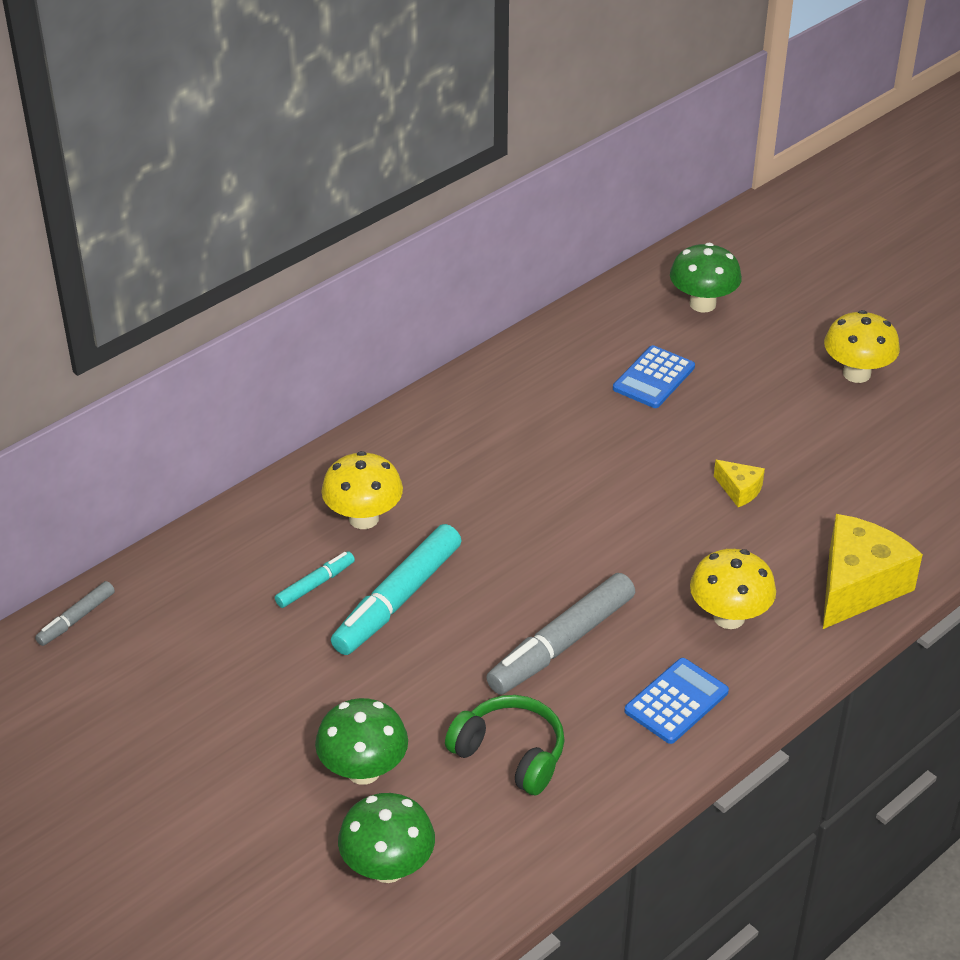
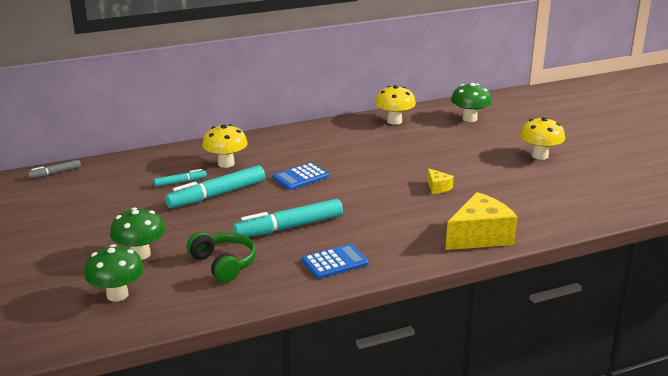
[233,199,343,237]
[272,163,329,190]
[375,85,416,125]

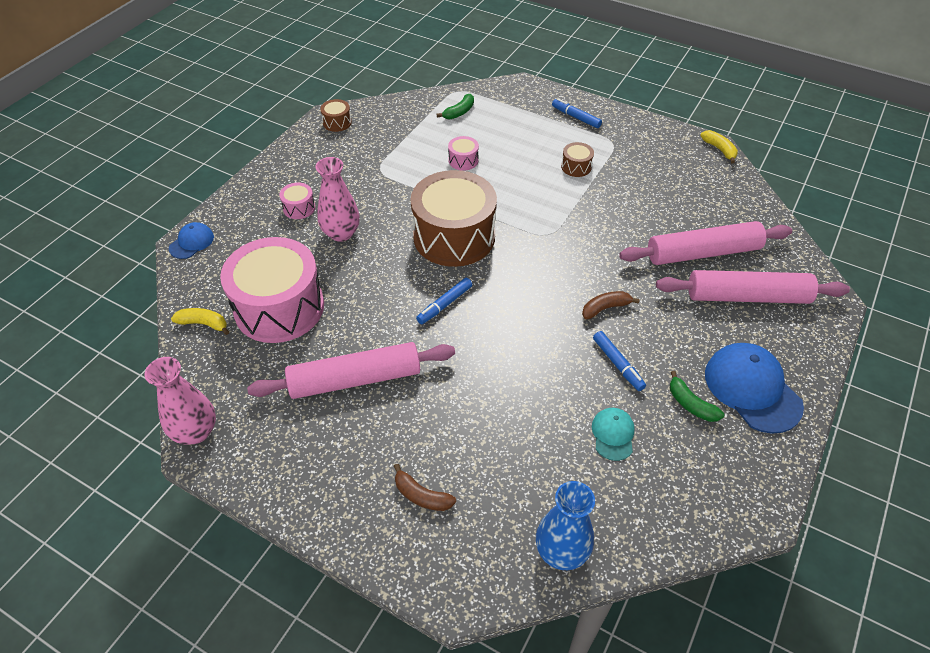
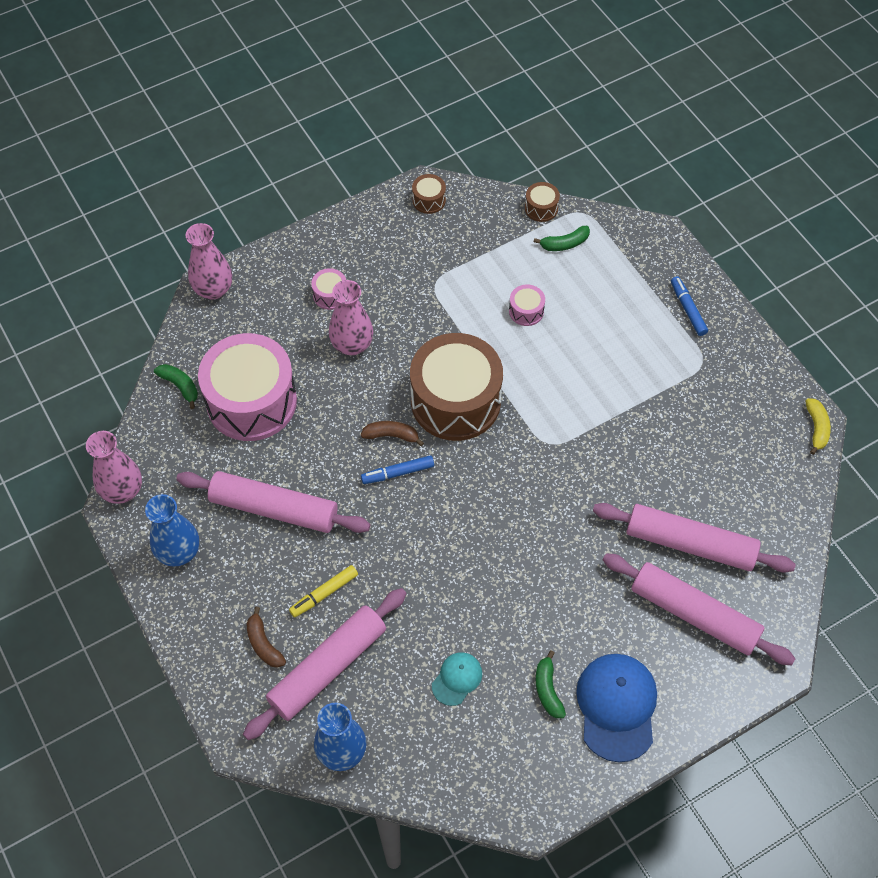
[186,223,232,300]
[154,364,198,409]
[525,182,560,222]
[361,421,424,446]
[593,331,646,391] (first image)
[145,494,199,567]
[243,588,406,740]
[289,565,358,618]

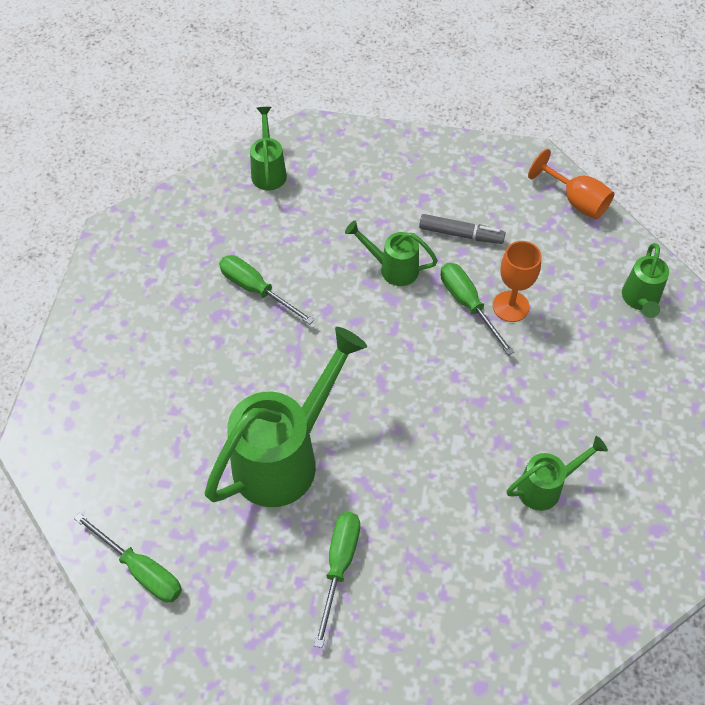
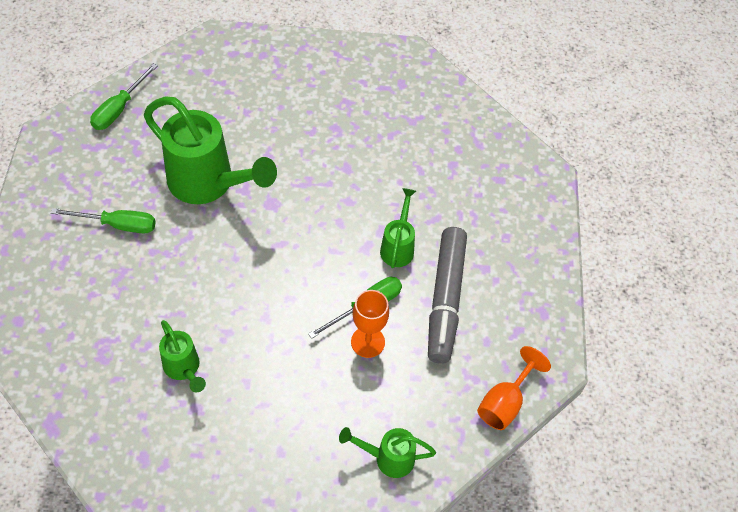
[219,255,314,325] (first image)
[250,107,287,190] (first image)
[428,227,467,364]

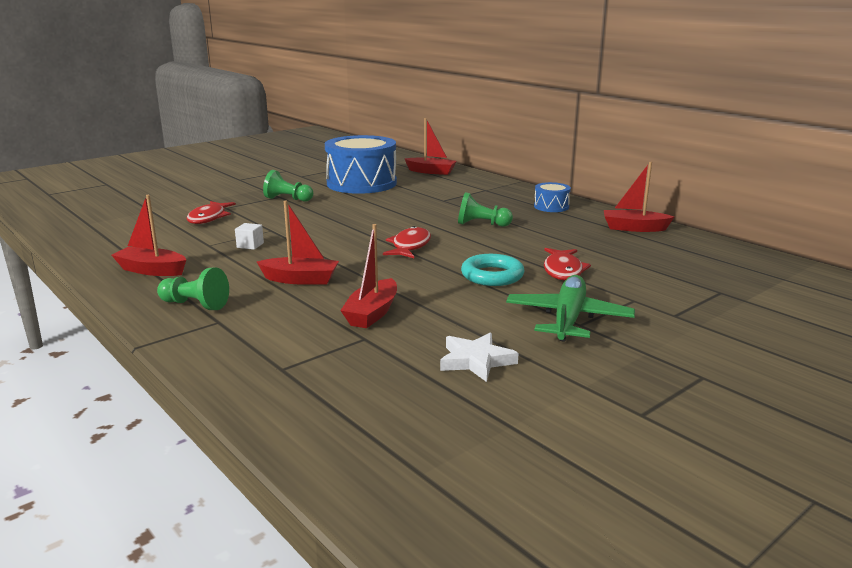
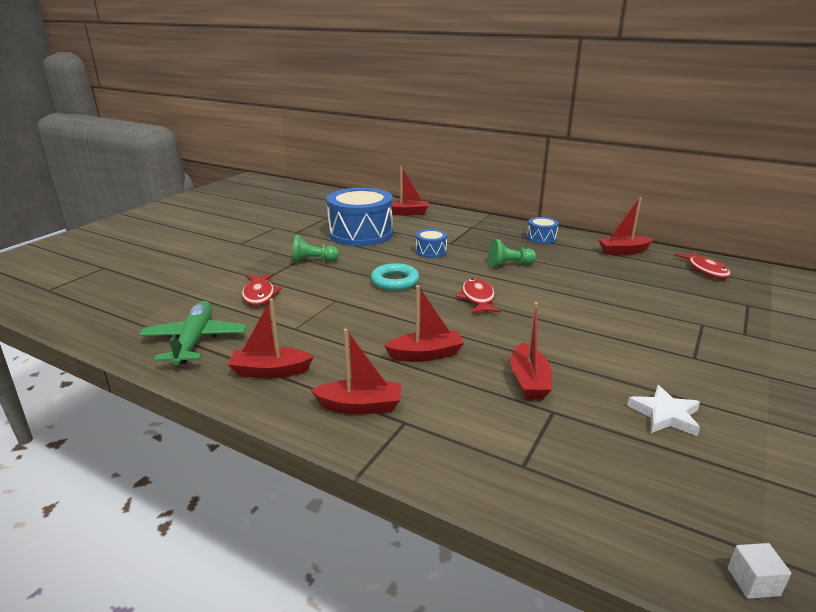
[311,329,401,414]
[728,543,791,599]
[371,263,419,291]
[139,301,247,365]
[674,252,731,279]
[416,229,447,258]

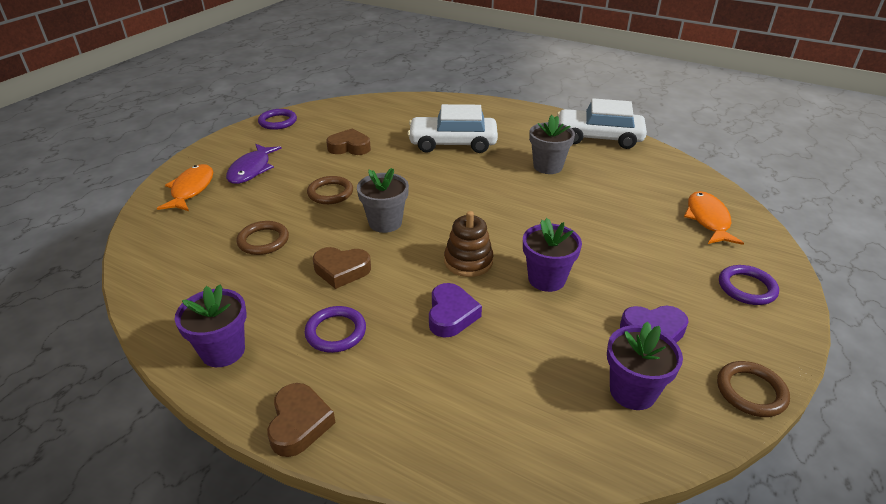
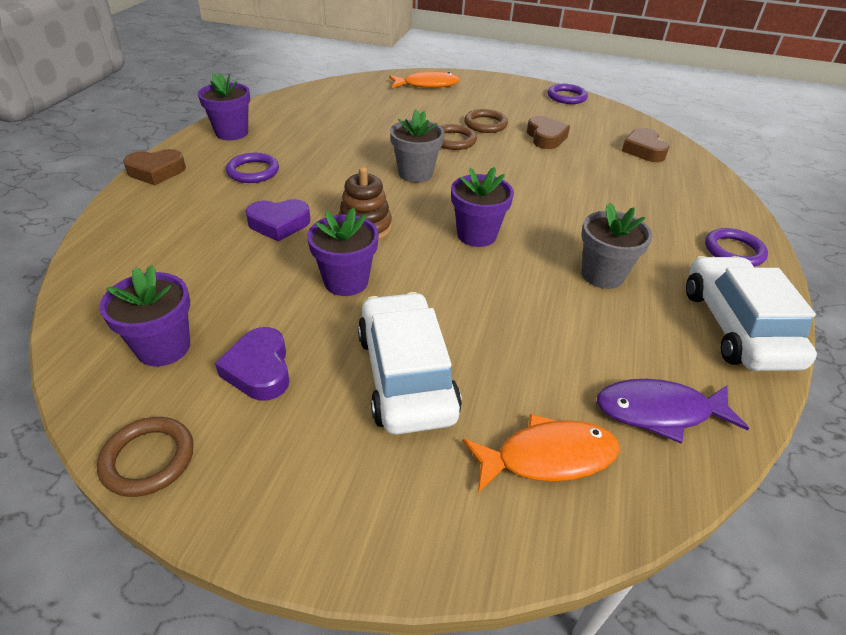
[597,379,749,443]
[464,109,508,133]
[622,128,669,162]
[358,292,462,435]
[705,228,768,267]
[451,167,514,247]

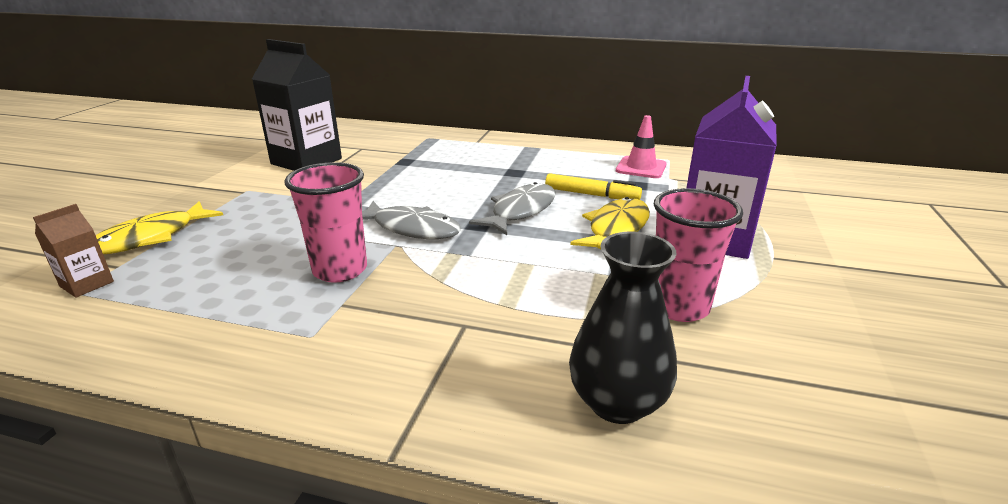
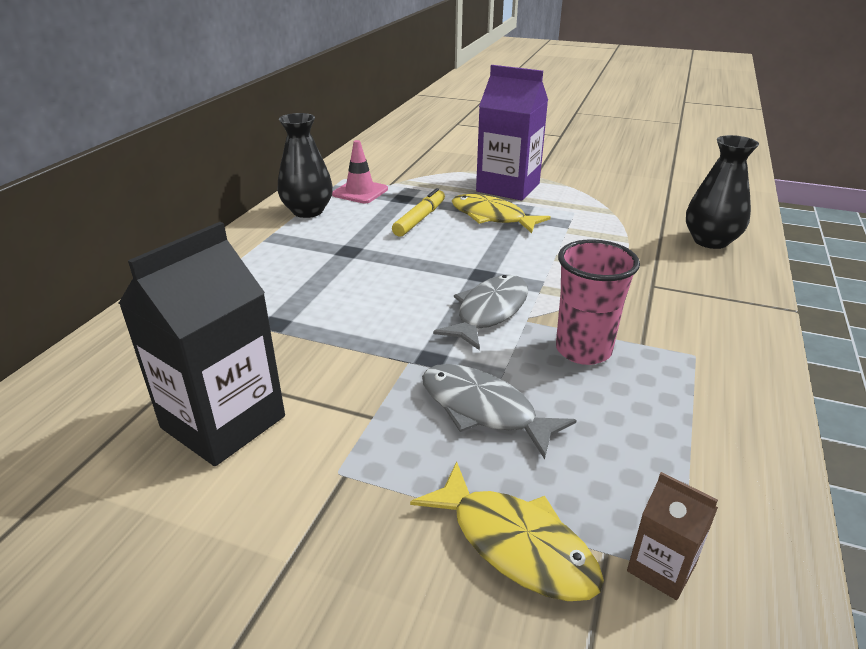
[422,364,577,459]
[654,188,743,322] (first image)
[278,113,333,218]

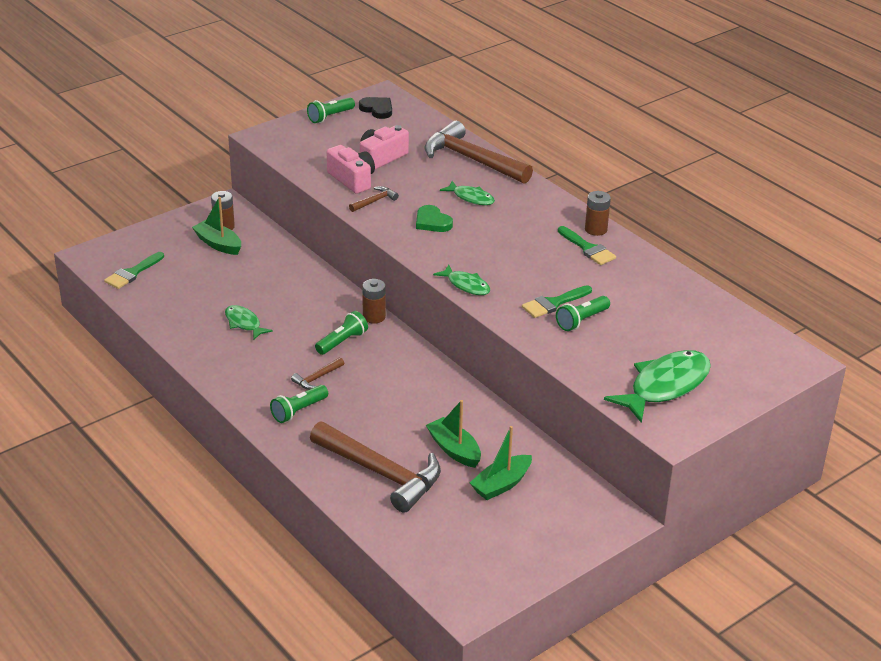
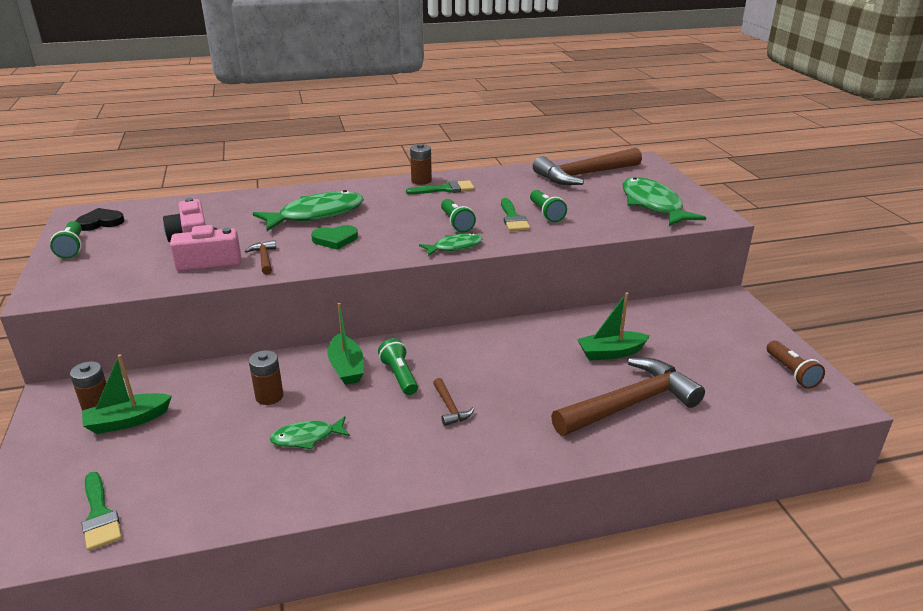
[441,199,476,233]
[249,350,283,405]
[533,147,642,185]
[253,190,364,231]
[327,303,364,385]
[767,340,825,389]

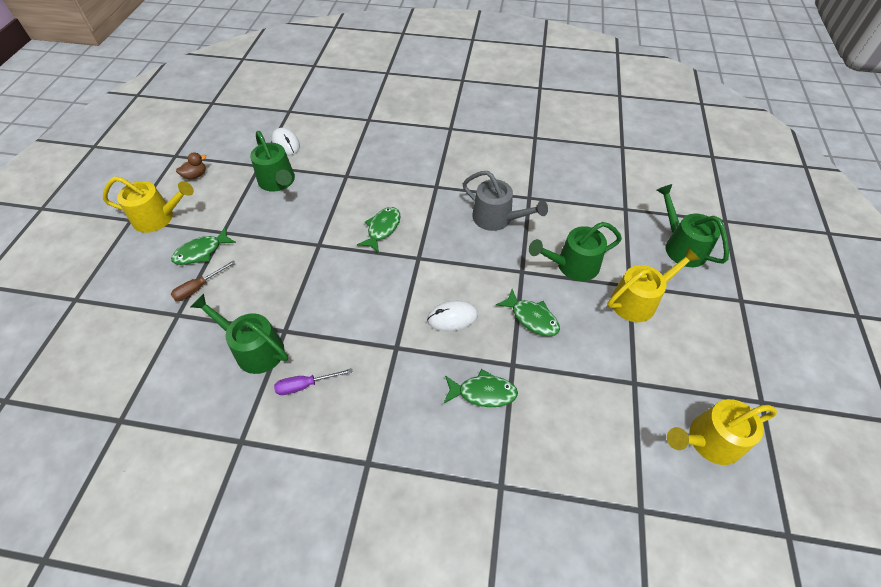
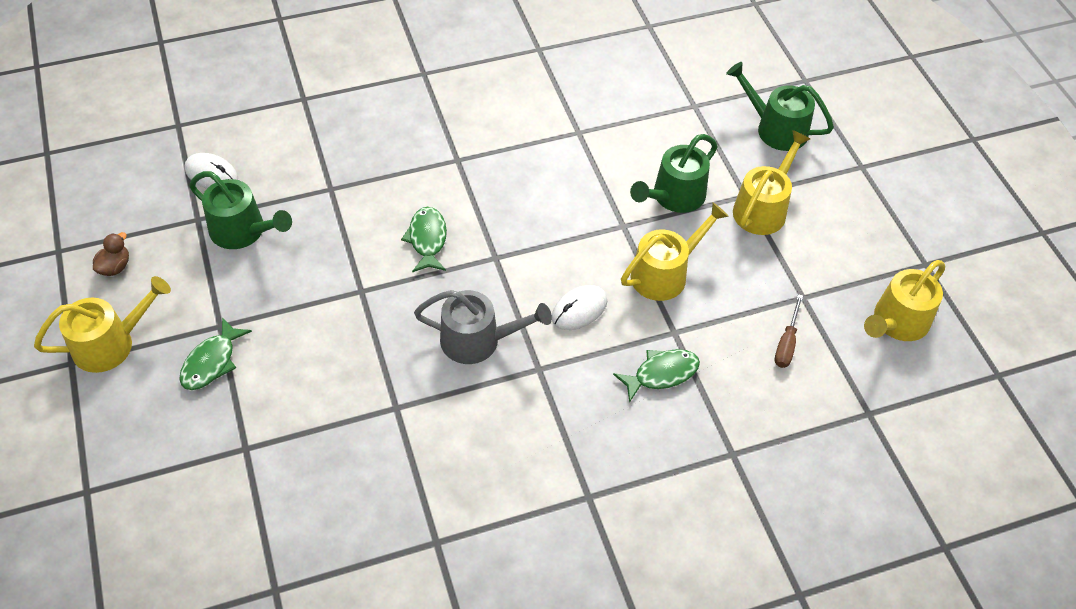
[775,294,803,368]
[191,294,288,374] (first image)
[274,368,353,395] (first image)
[414,290,552,364]
[621,203,729,301]

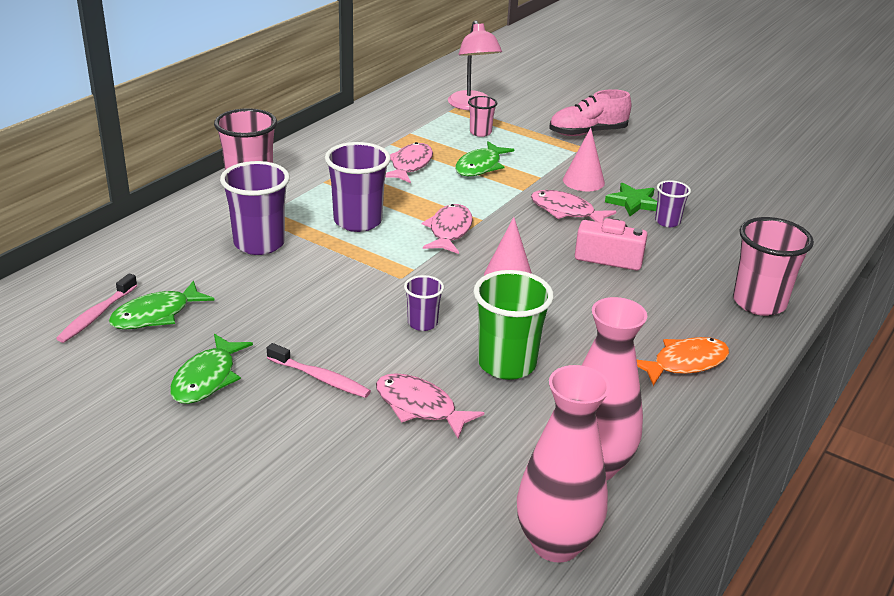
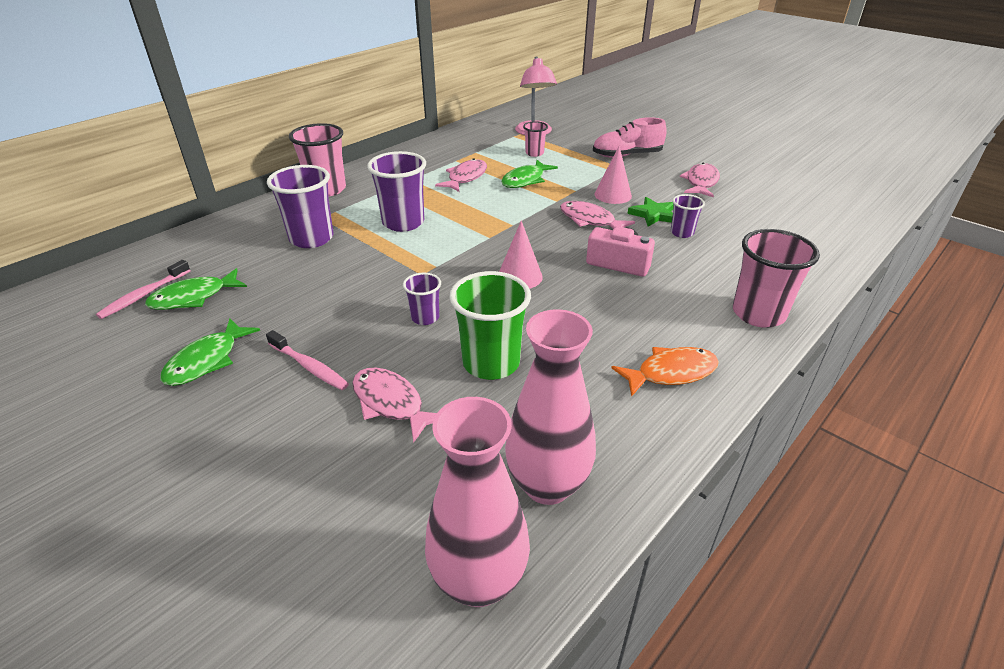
[680,163,720,197]

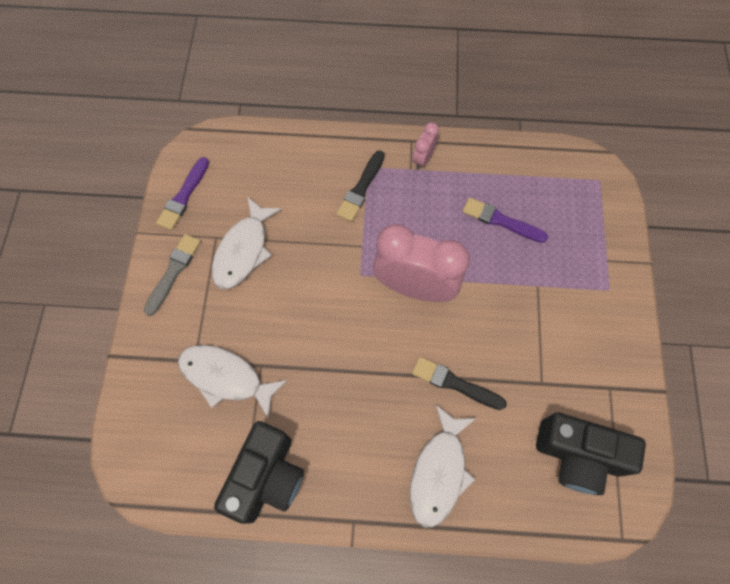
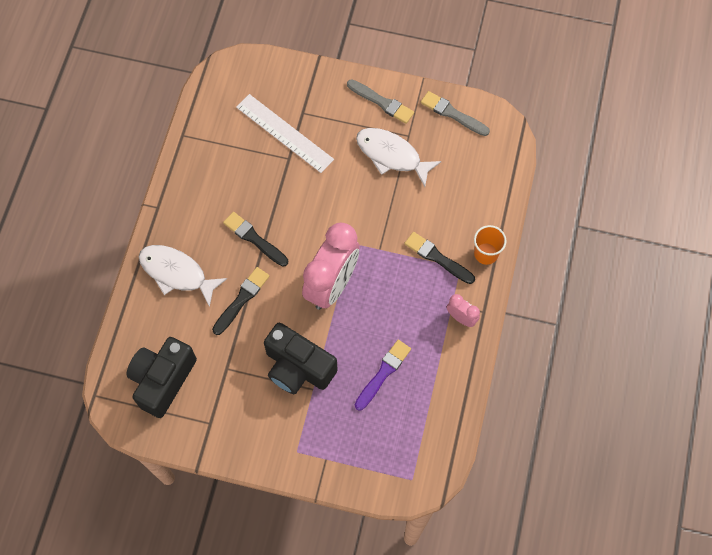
[421,91,490,136]
[236,94,334,173]
[264,323,338,394]
[223,212,288,267]
[474,225,507,265]

